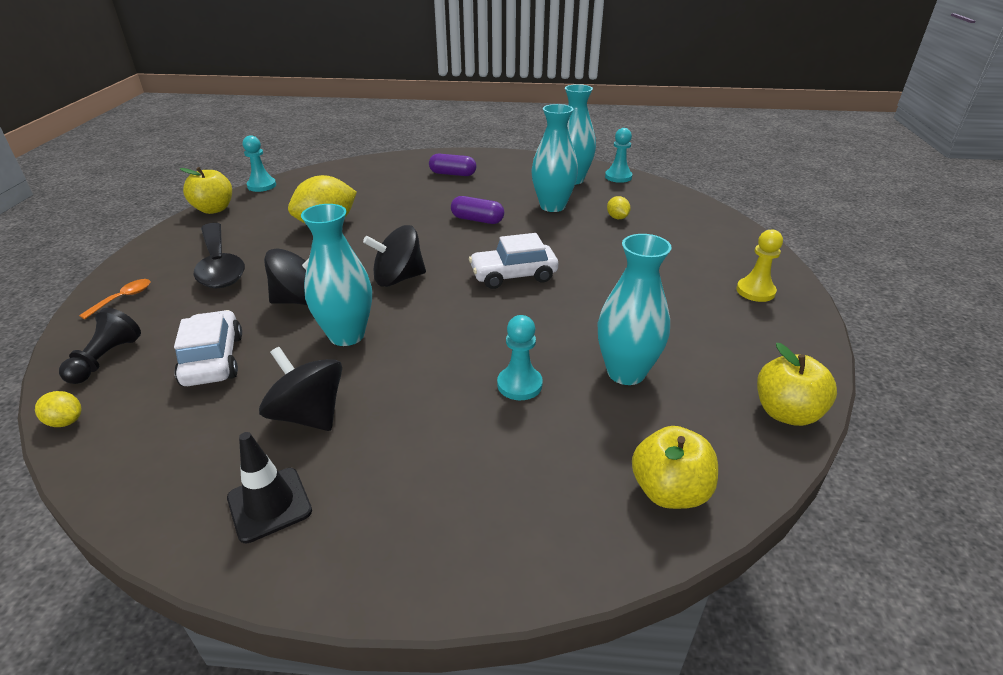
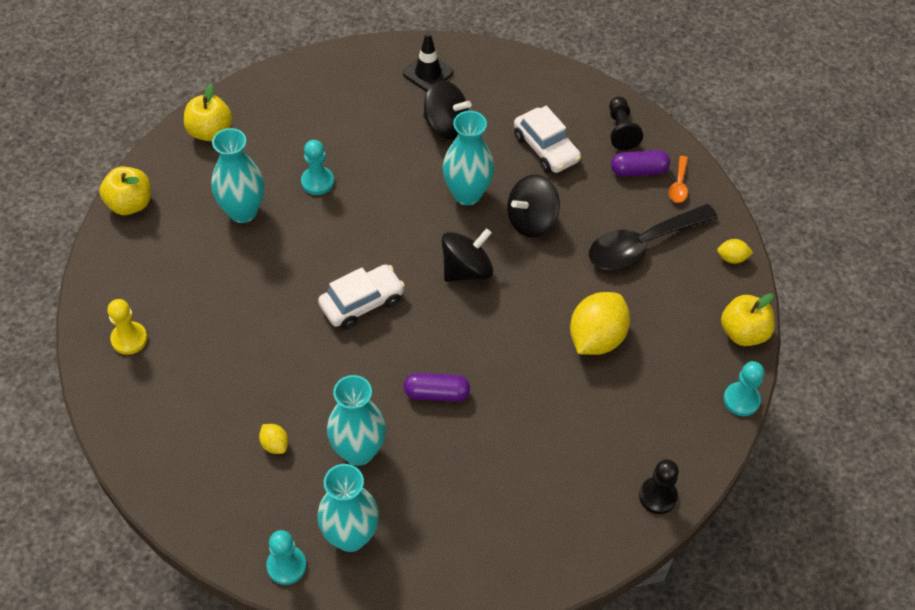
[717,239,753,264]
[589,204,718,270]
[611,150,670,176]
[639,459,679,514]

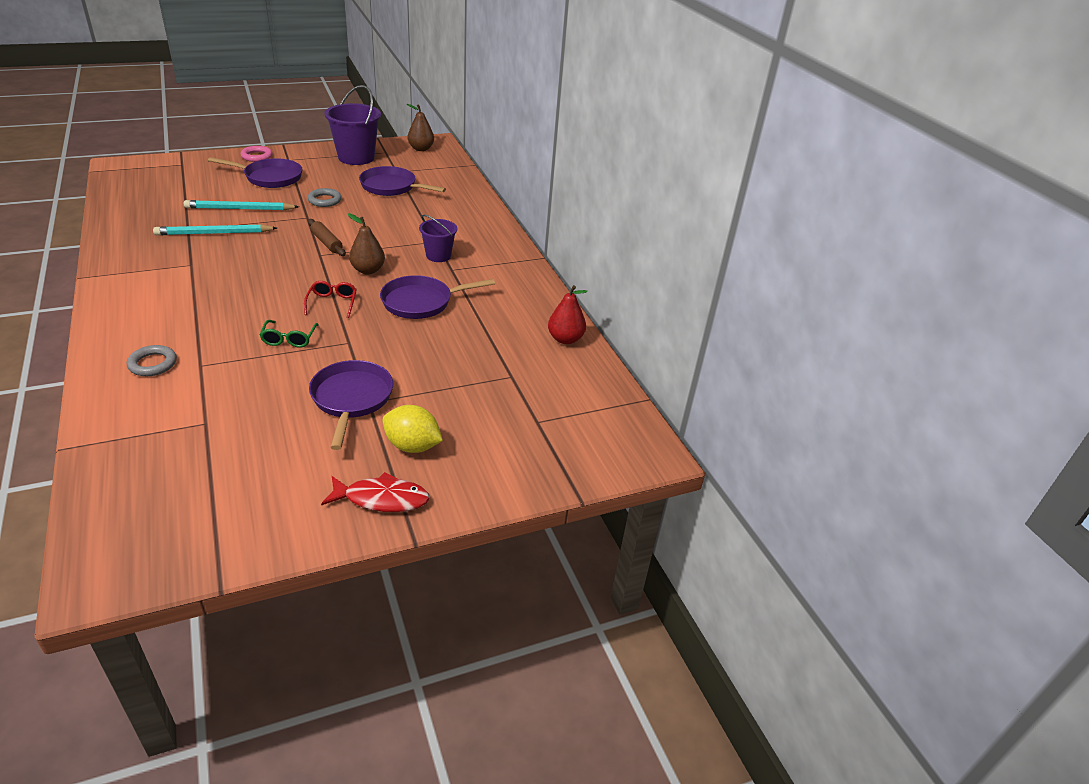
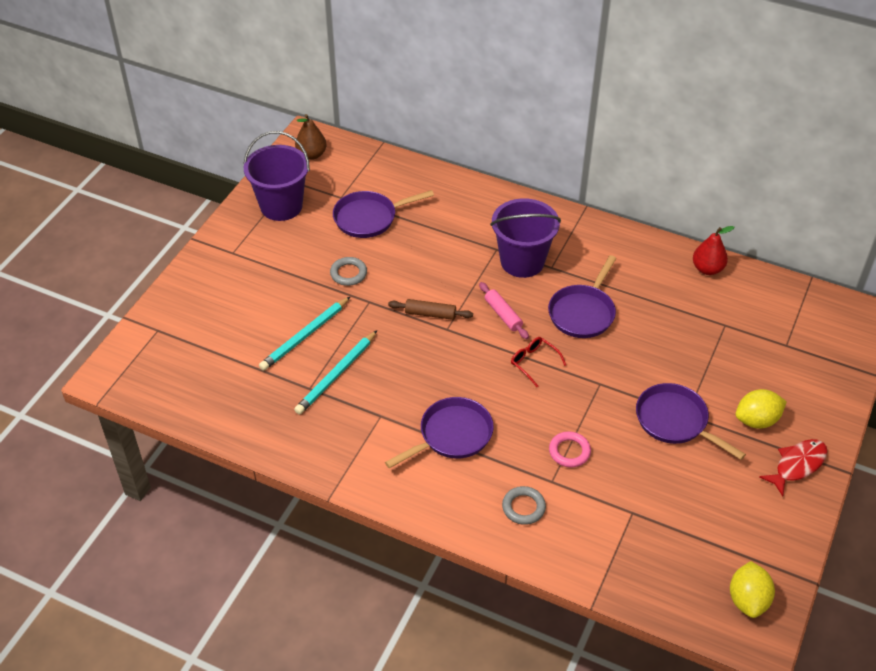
[385,397,494,469]
[549,431,591,467]
[260,320,319,348] (first image)
[479,282,529,339]
[490,198,561,278]
[730,561,775,618]

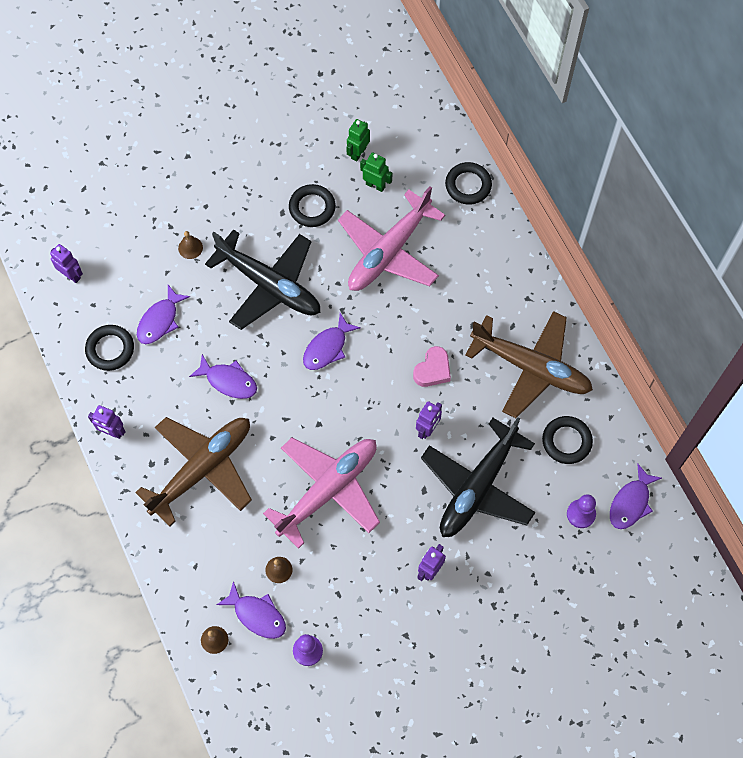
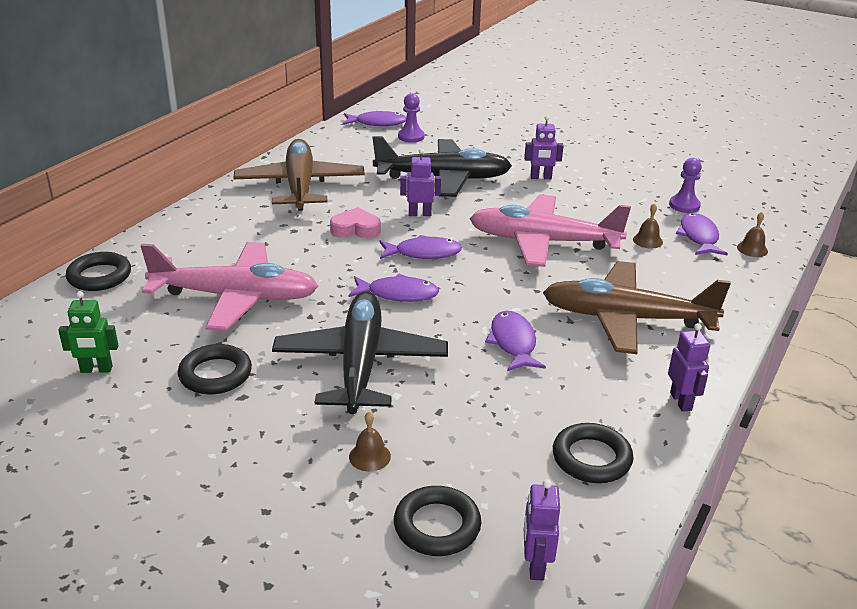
[379,235,462,259]
[360,152,392,192] (first image)
[394,486,481,556]

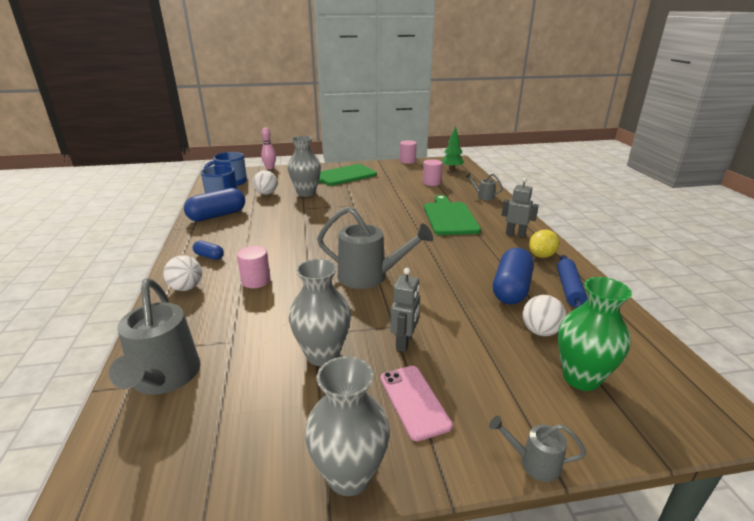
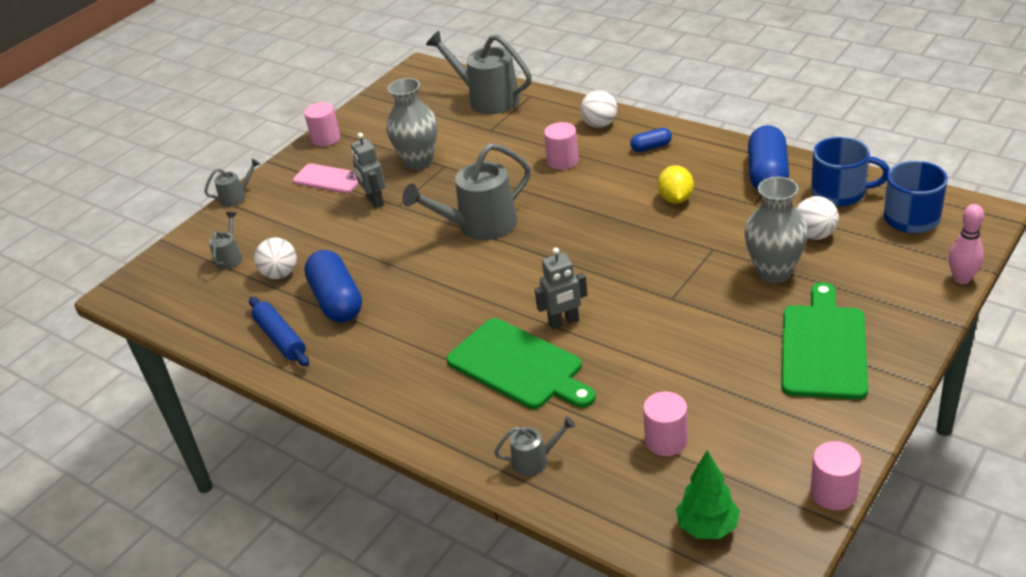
[304,102,340,147]
[534,247,588,329]
[658,165,694,204]
[209,212,242,270]

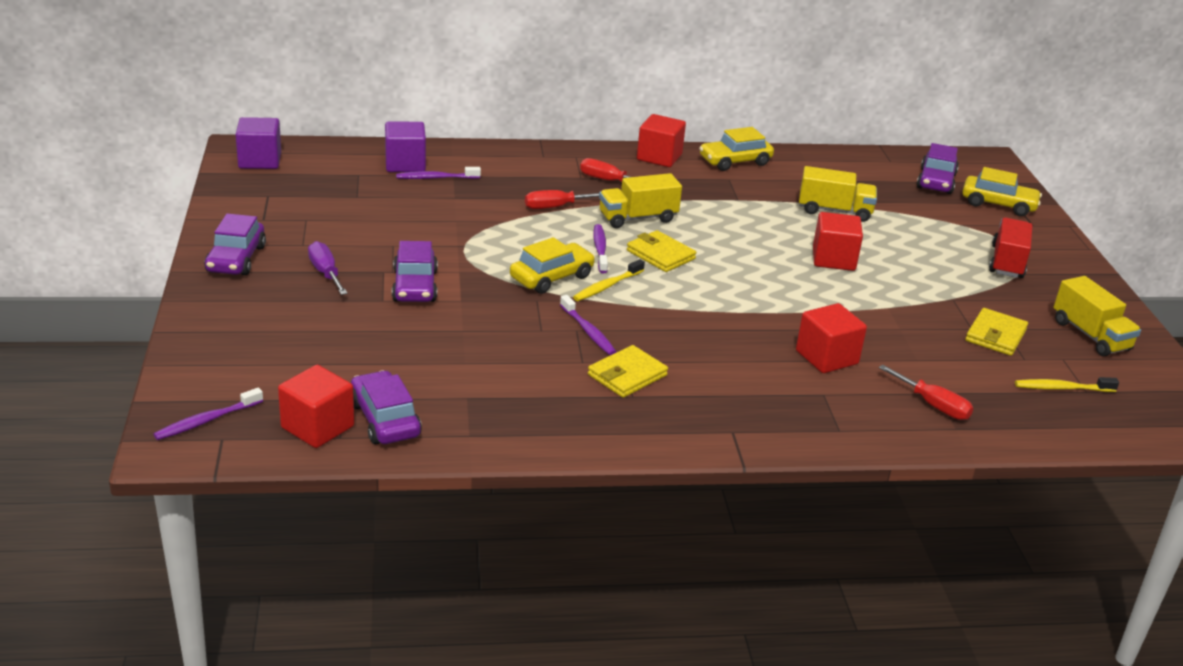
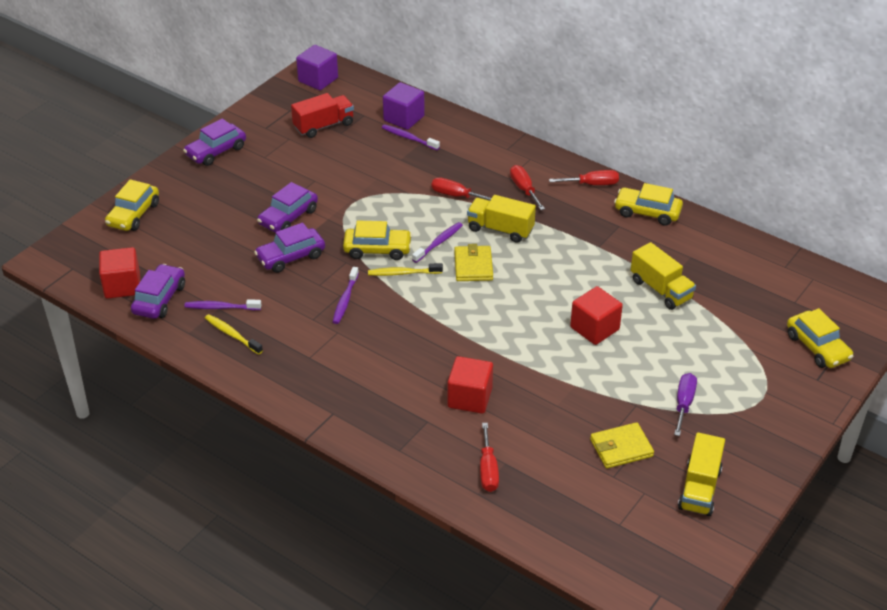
[185,299,261,310]
[674,373,697,436]
[588,345,668,398] (first image)
[549,170,619,185]
[254,223,325,273]
[291,93,354,138]
[205,314,263,355]
[105,179,159,231]

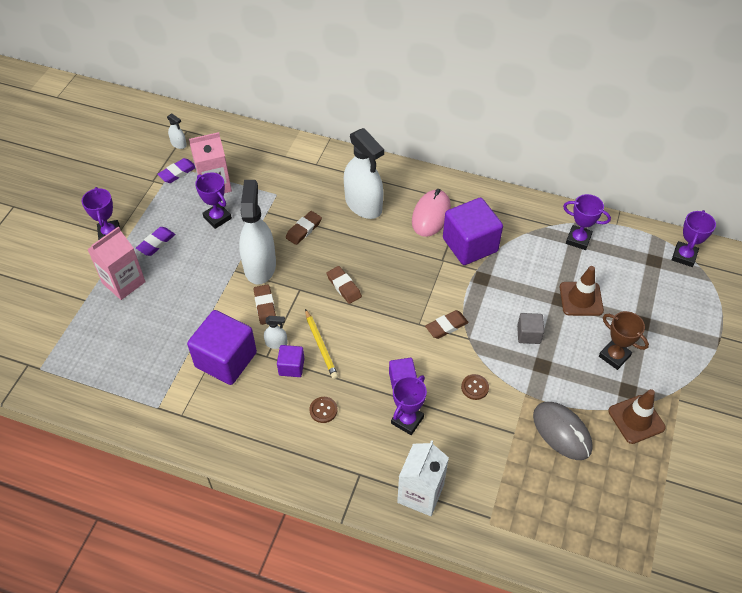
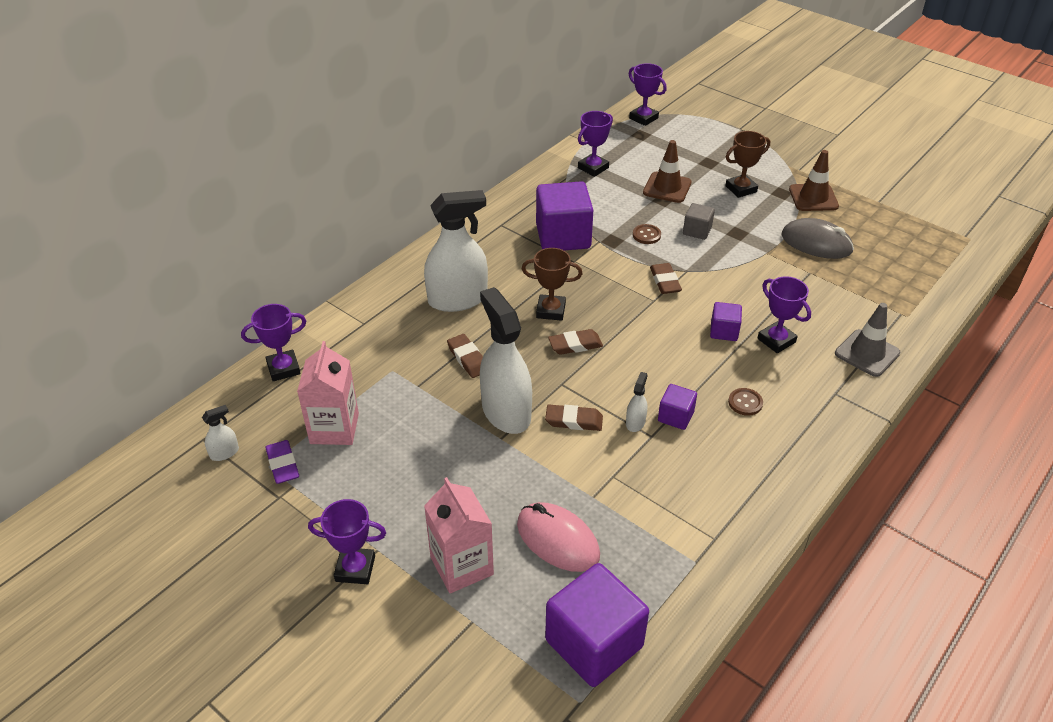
[136,227,175,256] (first image)
[545,563,649,687]
[241,304,306,381]
[480,287,532,434]
[305,309,338,379] (first image)
[835,303,900,377]
[517,502,600,572]
[633,224,661,244]
[781,218,854,259]
[522,248,583,321]

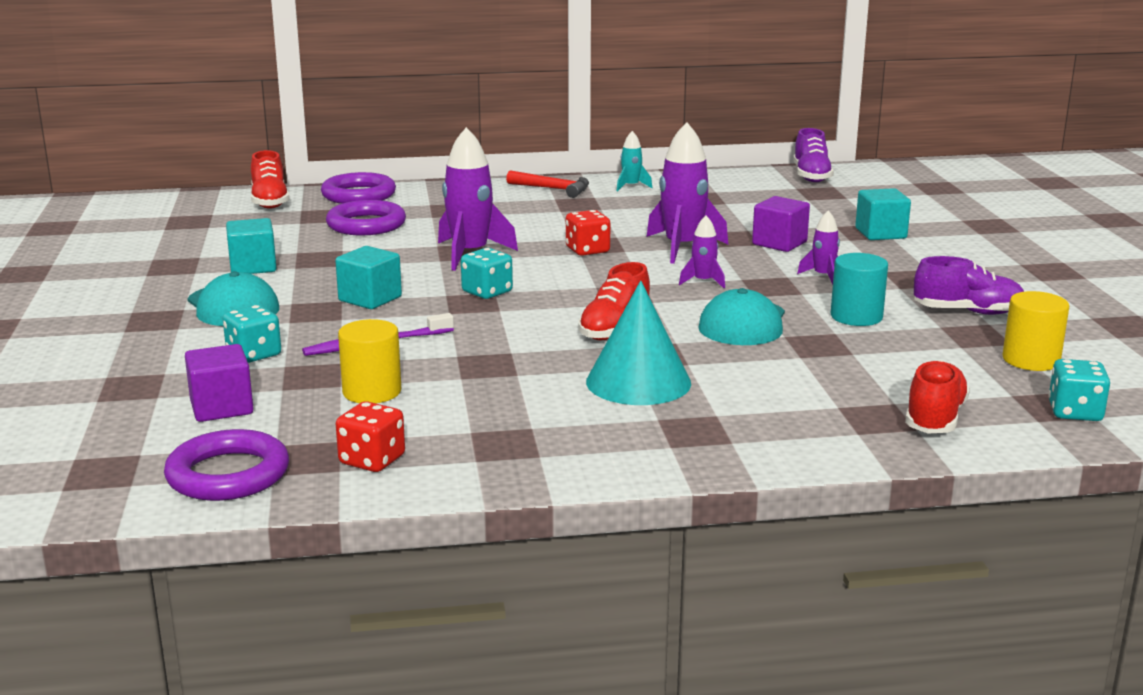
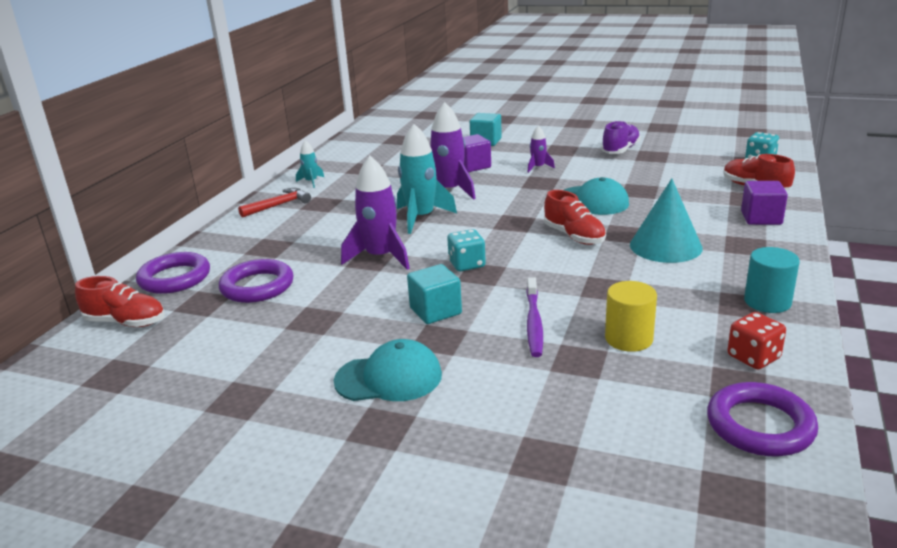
[741,181,788,225]
[223,305,281,363] (first image)
[226,218,277,274] (first image)
[397,124,457,234]
[679,216,725,288] (first image)
[793,128,834,182] (first image)
[744,247,800,313]
[1002,291,1069,371] (first image)

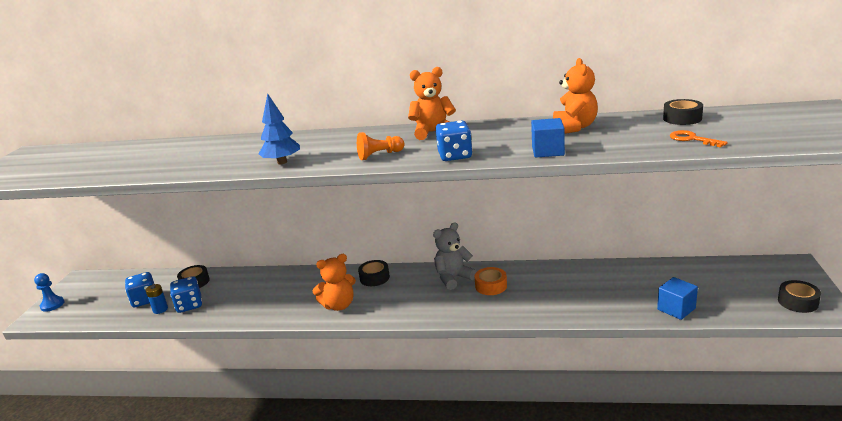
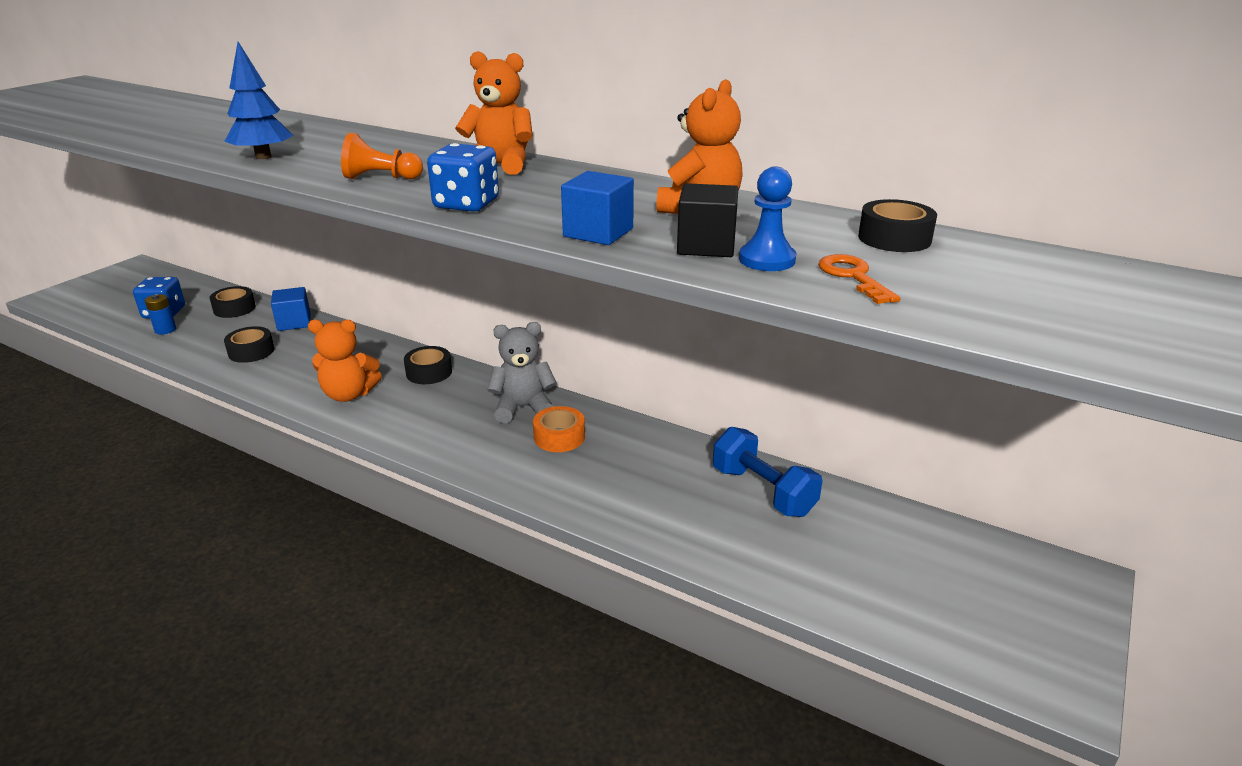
[739,167,796,271]
[170,276,202,313] (first image)
[271,287,311,331]
[224,326,274,363]
[677,183,738,257]
[713,427,822,517]

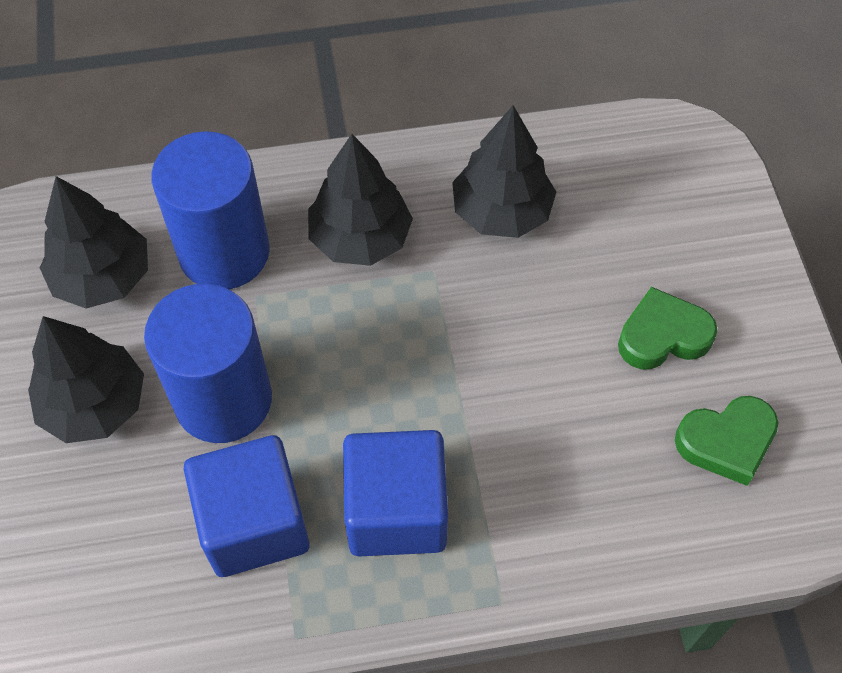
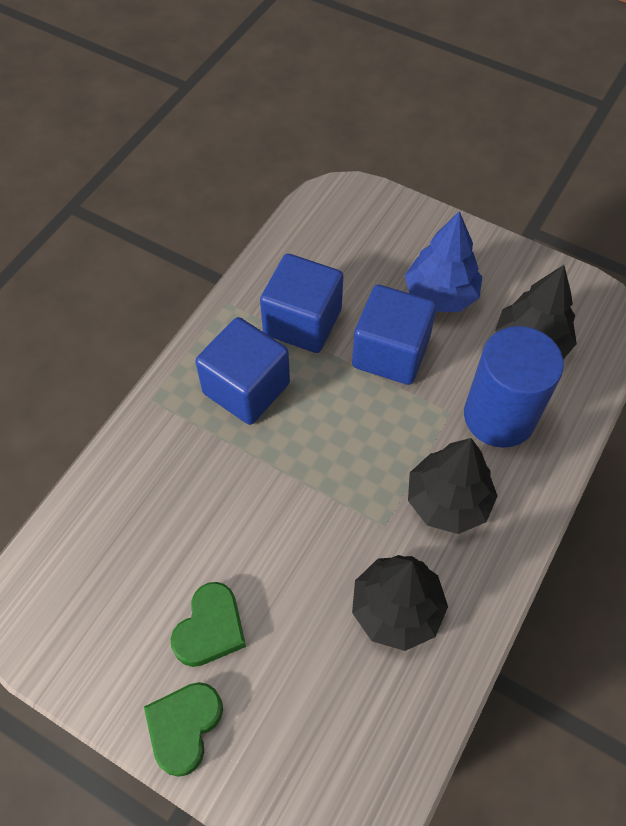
[405,211,482,312]
[352,285,437,385]
[144,682,223,777]

